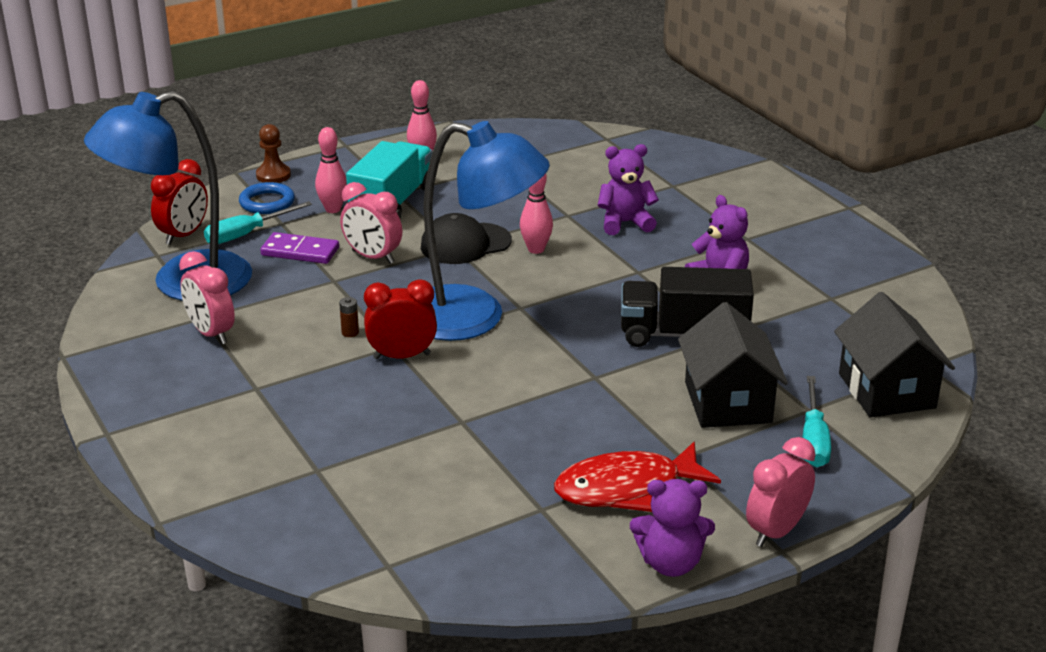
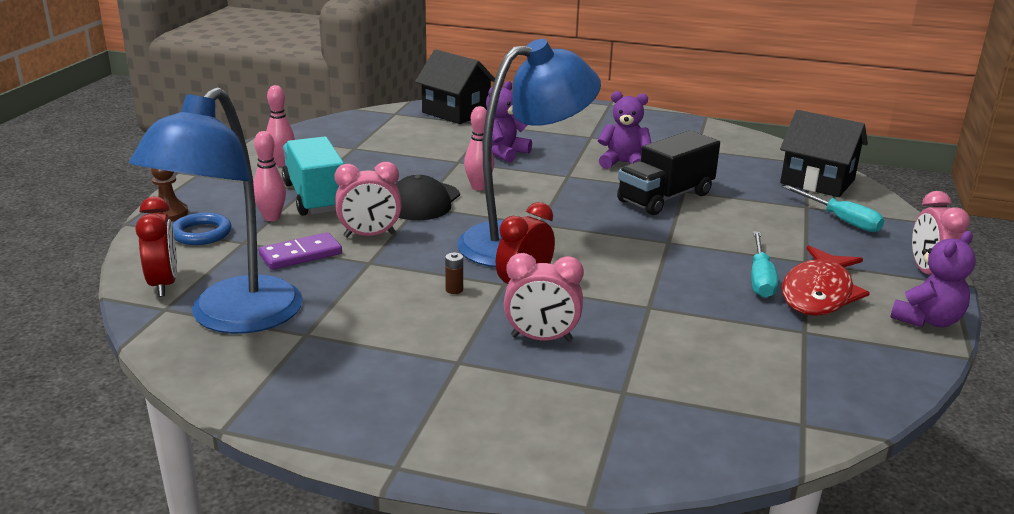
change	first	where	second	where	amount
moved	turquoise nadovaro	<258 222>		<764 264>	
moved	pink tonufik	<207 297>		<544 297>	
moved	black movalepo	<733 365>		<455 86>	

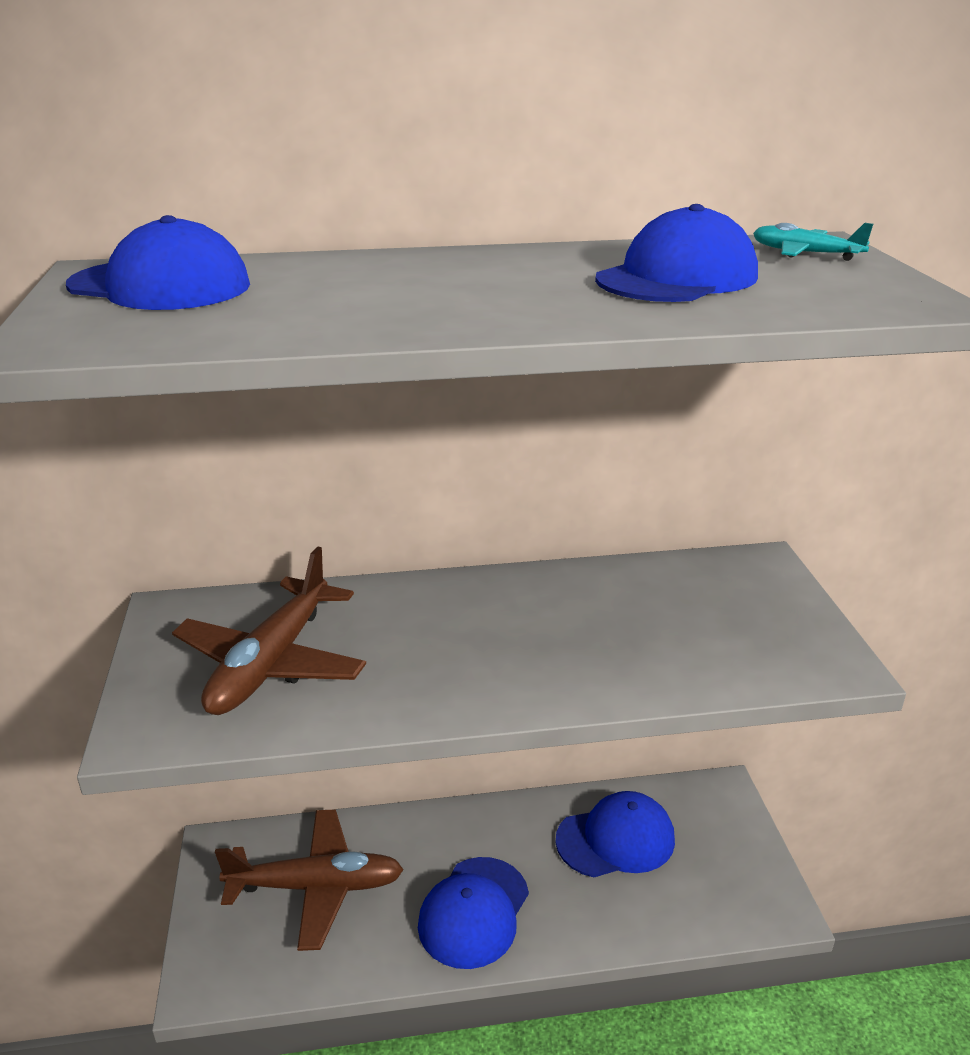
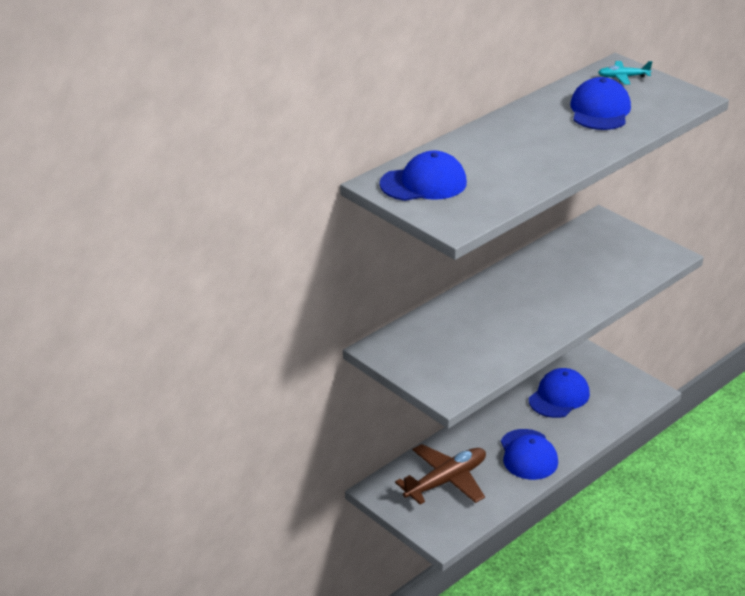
change	first	where	second	where	amount
removed	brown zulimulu	<269 630>			

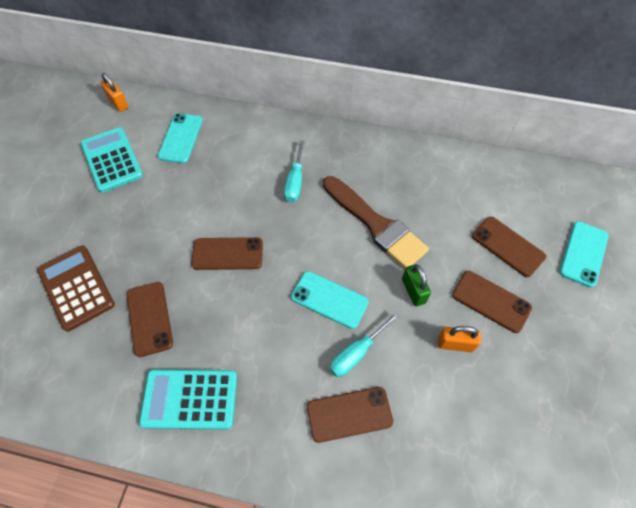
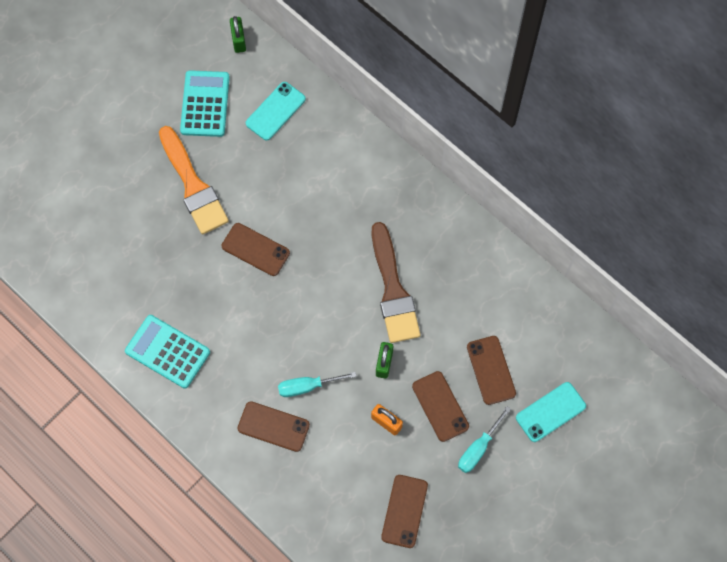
change	first	where	second	where	amount
recoloured	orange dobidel	<114 92>	green dobidel	<238 34>	
moved	turquoise nadovaro	<294 171>		<484 439>	
removed	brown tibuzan	<76 288>			
removed	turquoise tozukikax	<330 300>			
moved	brown tozukikax	<150 319>		<404 511>	
added			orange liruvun	<194 180>	

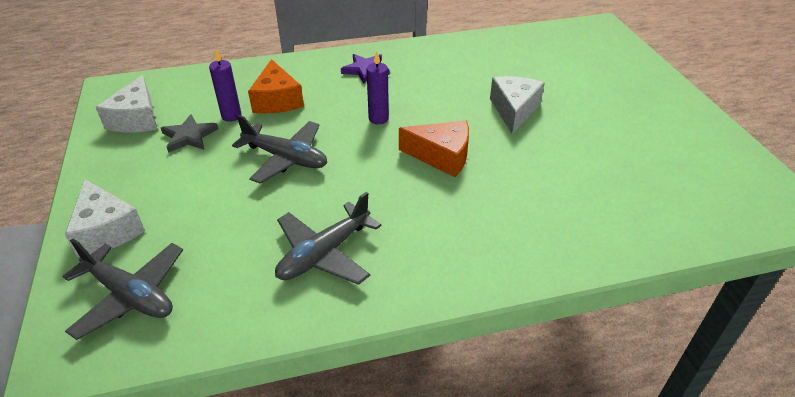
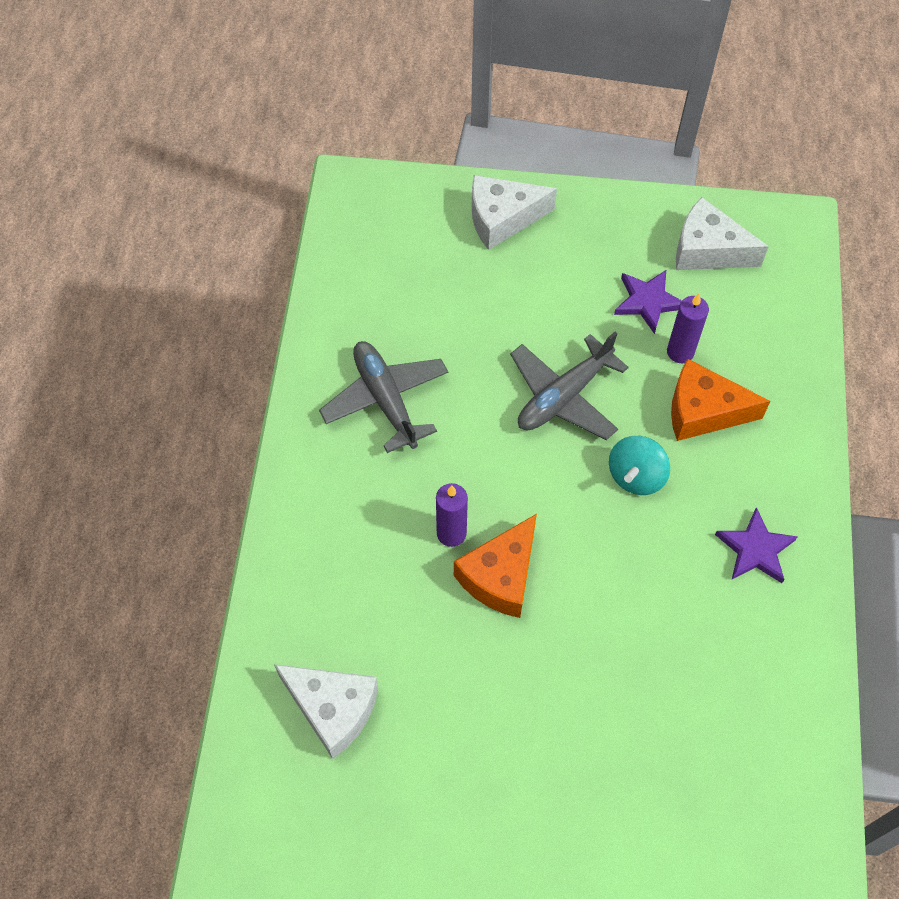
change	first	where	second	where	amount
moved	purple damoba	<378 88>		<452 515>	
moved	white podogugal	<517 105>		<326 711>	
recoloured	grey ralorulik	<189 133>	purple ralorulik	<648 302>	
removed	grey zulimulu	<122 289>			
added			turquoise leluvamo	<639 465>	

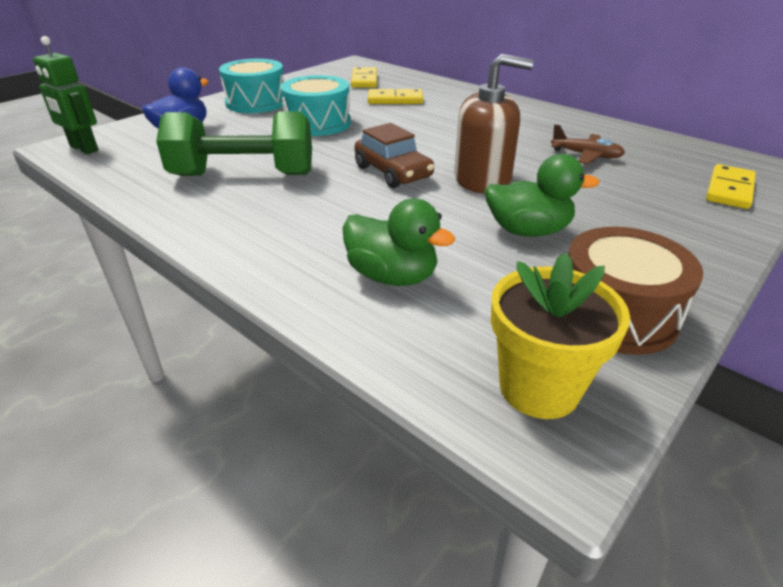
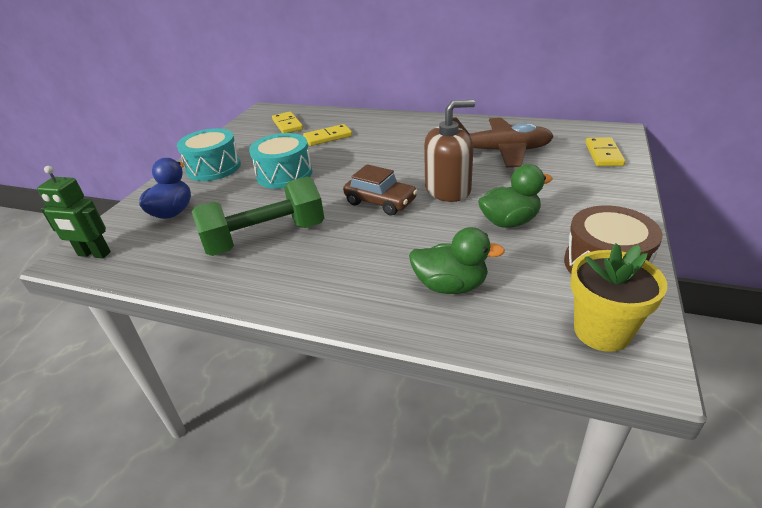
change	first	where	second	where	amount
resized	brown zulimulu	<588 144>		<503 142>	x1.95

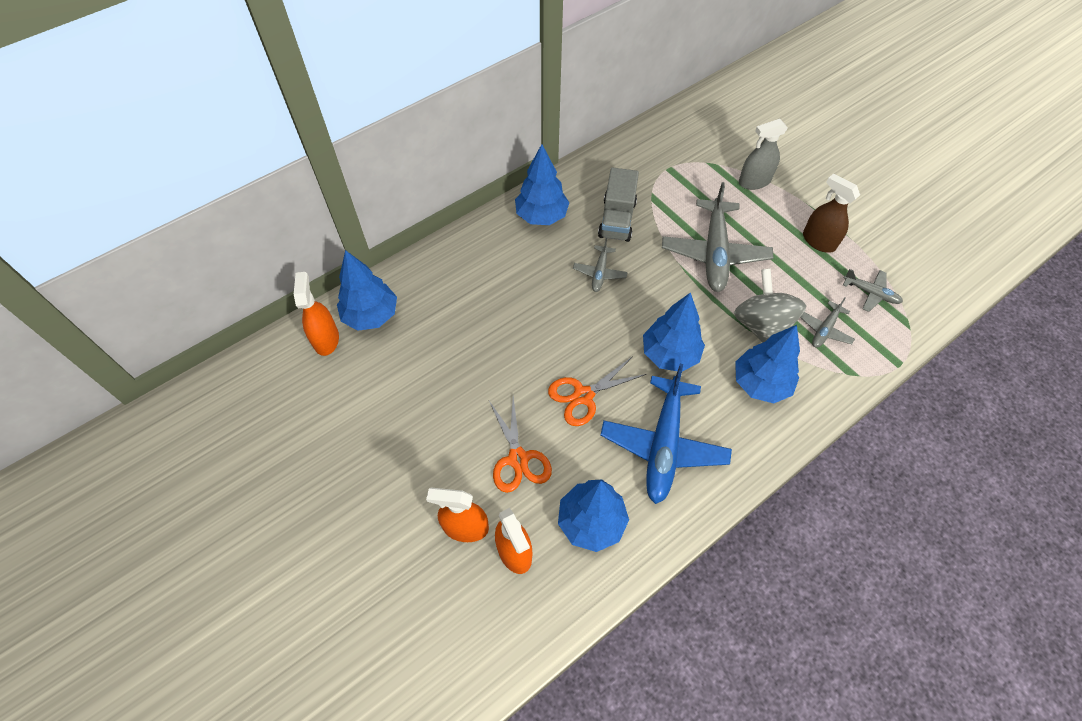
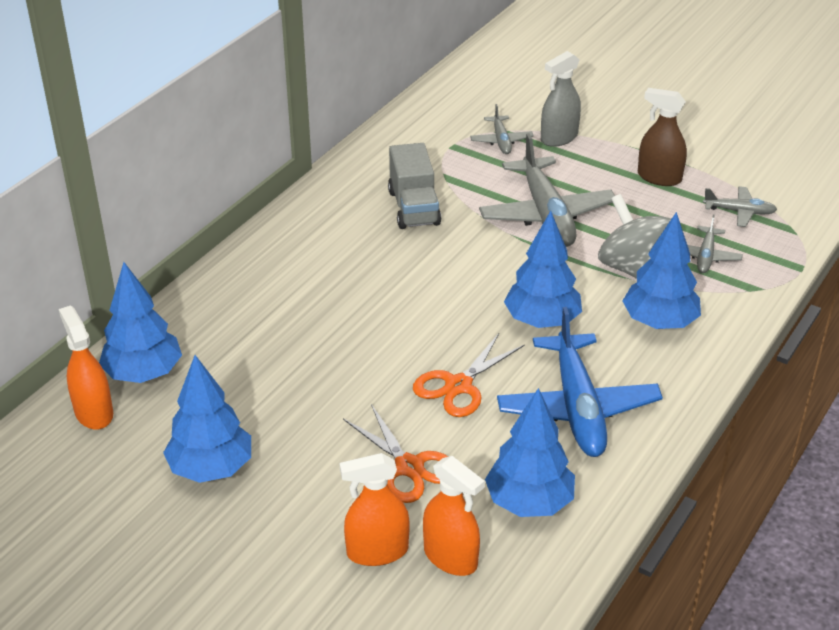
change	first	where	second	where	amount
moved	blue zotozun	<542 184>		<207 419>	
moved	grey zulimulu	<600 265>		<502 129>	

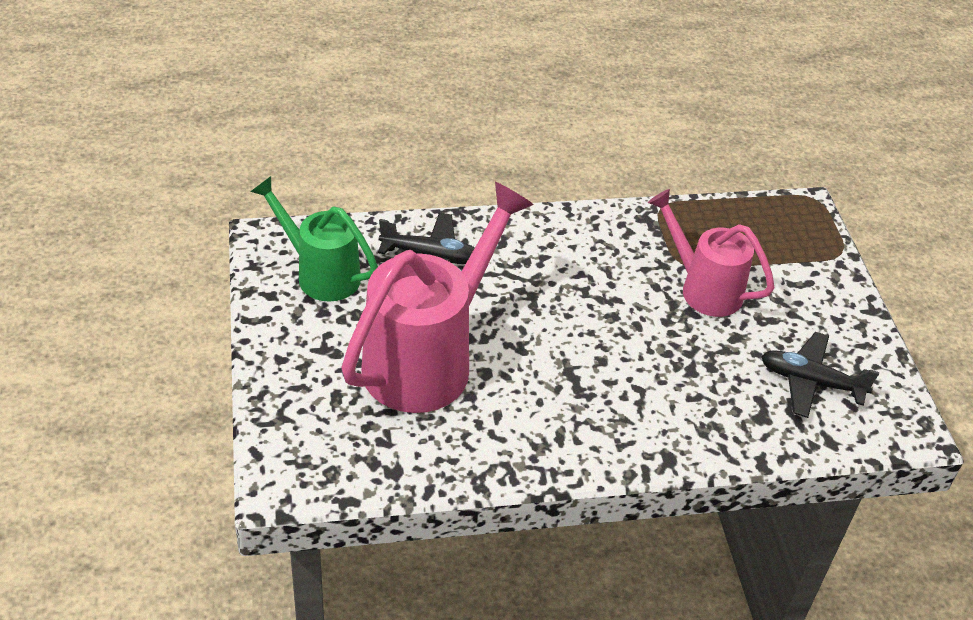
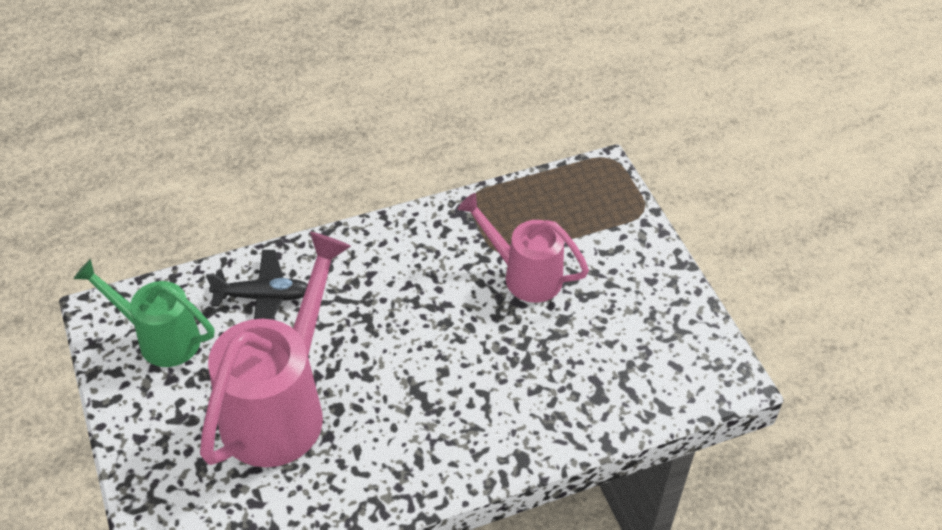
change	first	where	second	where	amount
removed	black zulimulu	<820 375>			

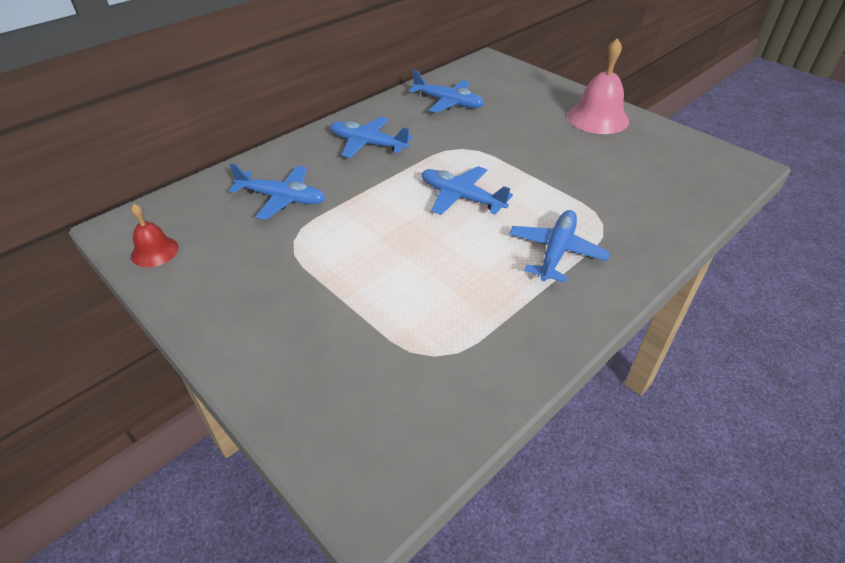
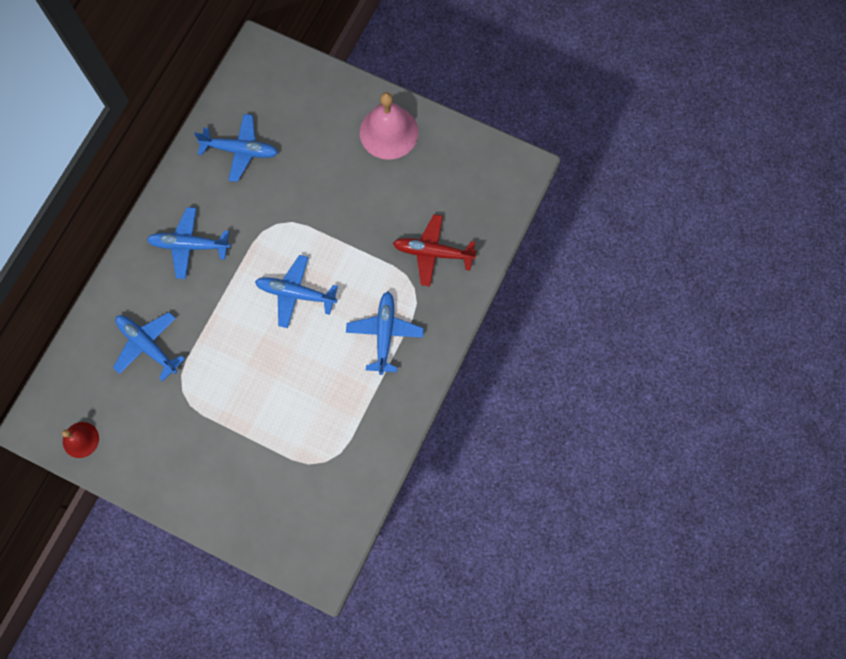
change	first	where	second	where	amount
turned	blue zulimulu	<277 192>		<149 347>	135 degrees counterclockwise
added			red zulimulu	<435 250>	

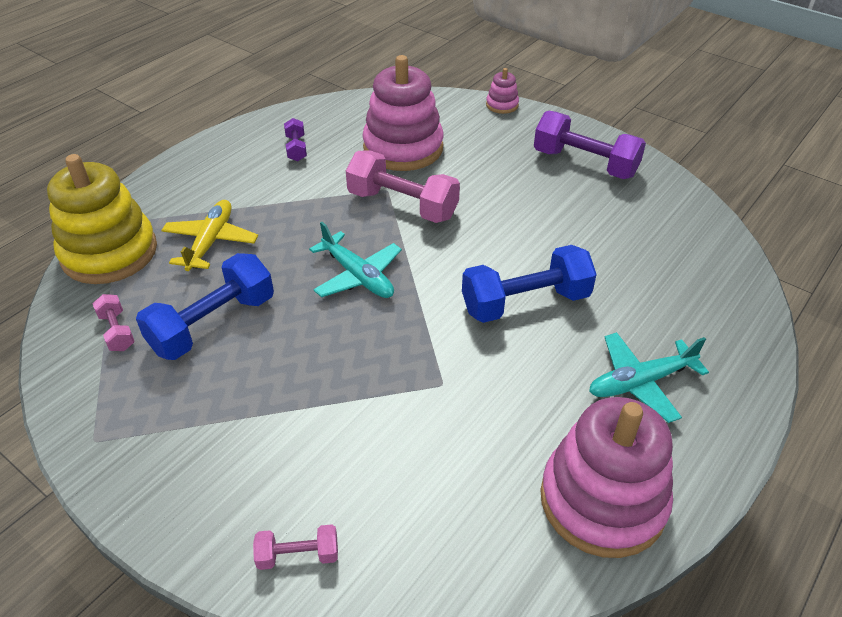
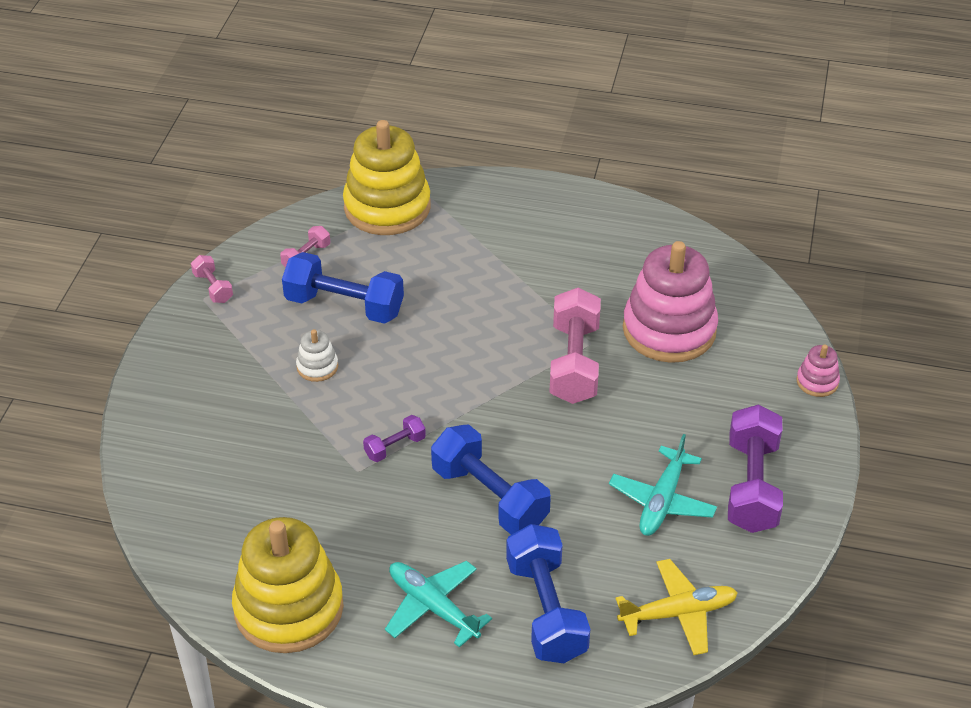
change	first	where	second	where	amount
moved	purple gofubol	<295 139>		<394 438>	
moved	yellow zulimulu	<209 235>		<677 607>	
moved	turquoise zulimulu	<355 260>		<663 485>	
recoloured	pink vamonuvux	<606 477>	yellow vamonuvux	<288 585>	
moved	pink gofubol	<295 547>		<212 279>	
added			white vamonuvux	<317 355>	
added			blue gofubol	<548 593>	

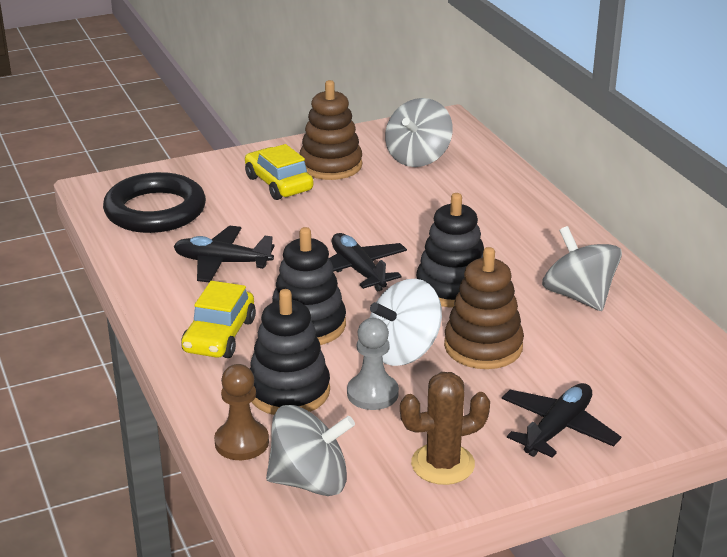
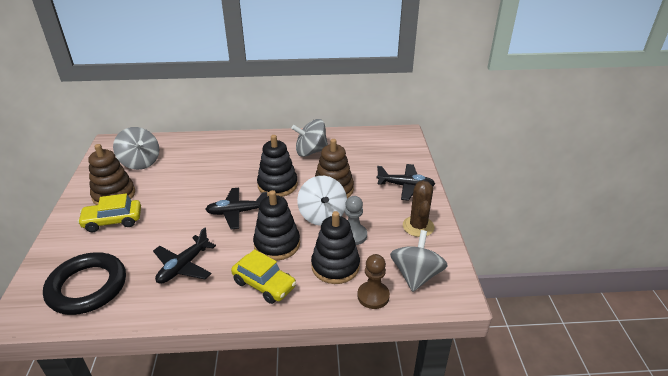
change	first	where	second	where	amount
turned	black zulimulu	<561 420>		<406 182>	135 degrees clockwise

